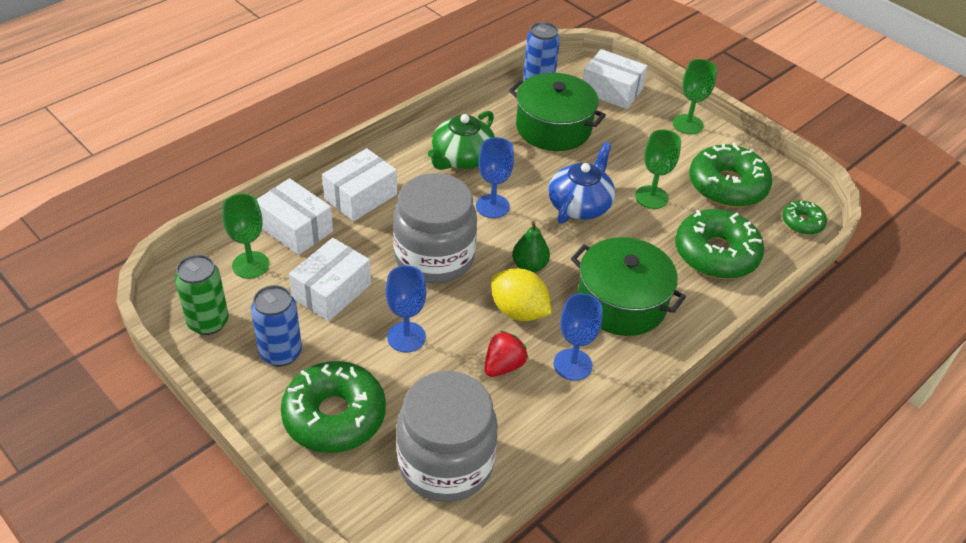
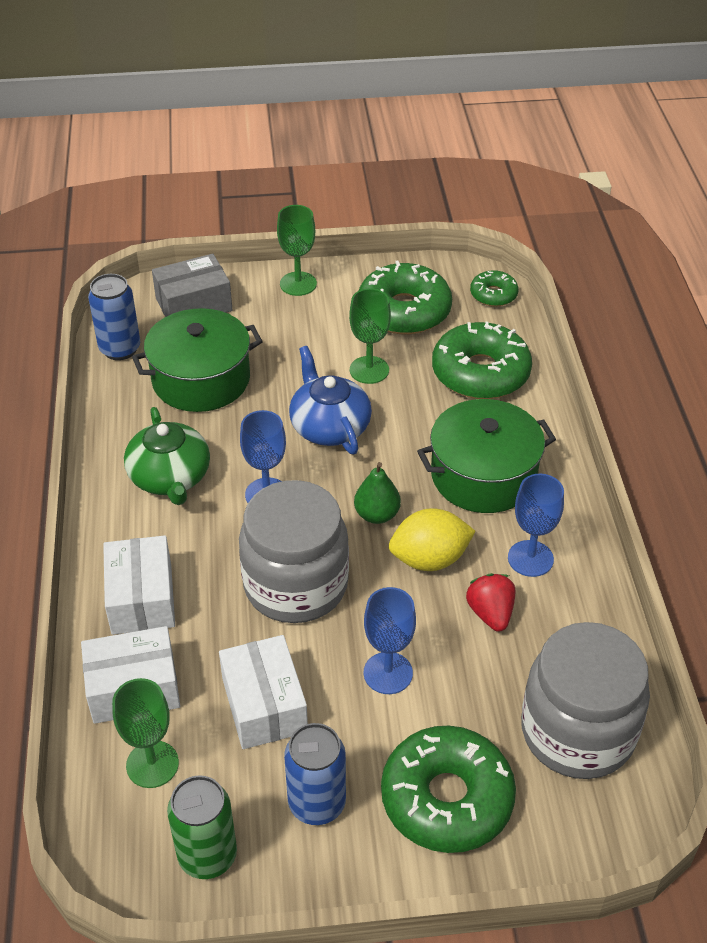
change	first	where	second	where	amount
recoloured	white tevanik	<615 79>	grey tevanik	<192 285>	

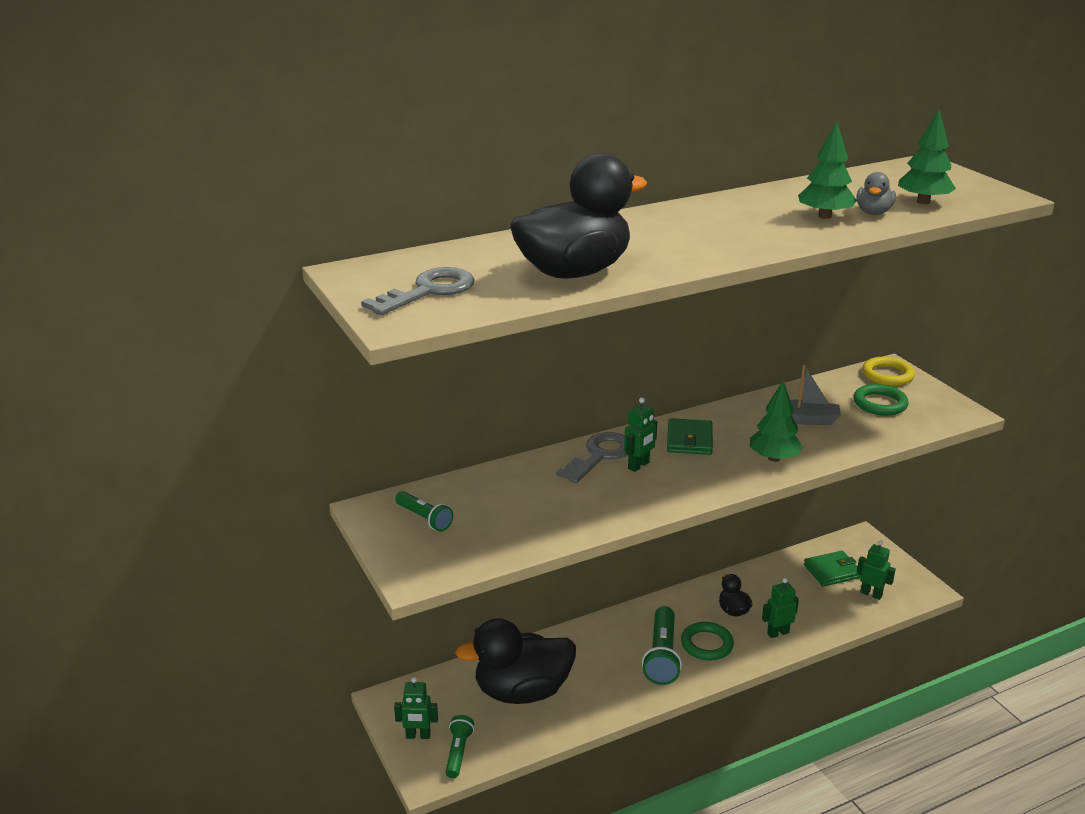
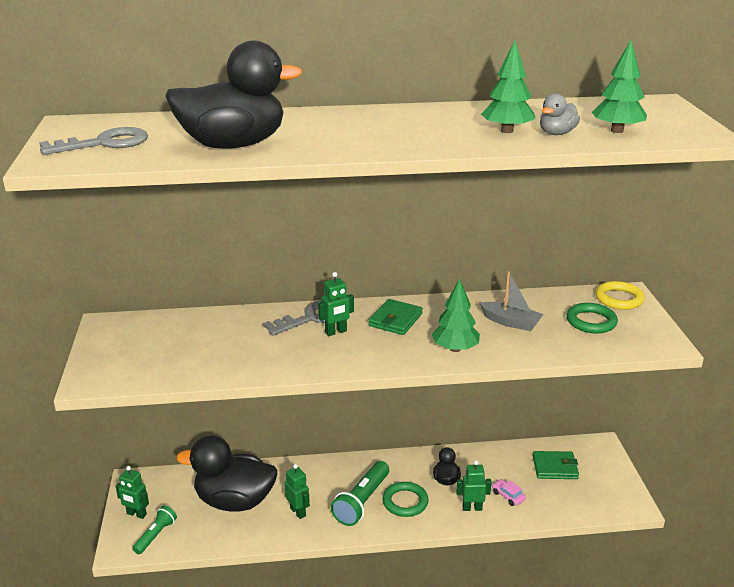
change	first	where	second	where	amount
removed	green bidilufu	<424 511>			
moved	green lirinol	<876 570>		<297 491>	
added			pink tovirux	<509 492>	

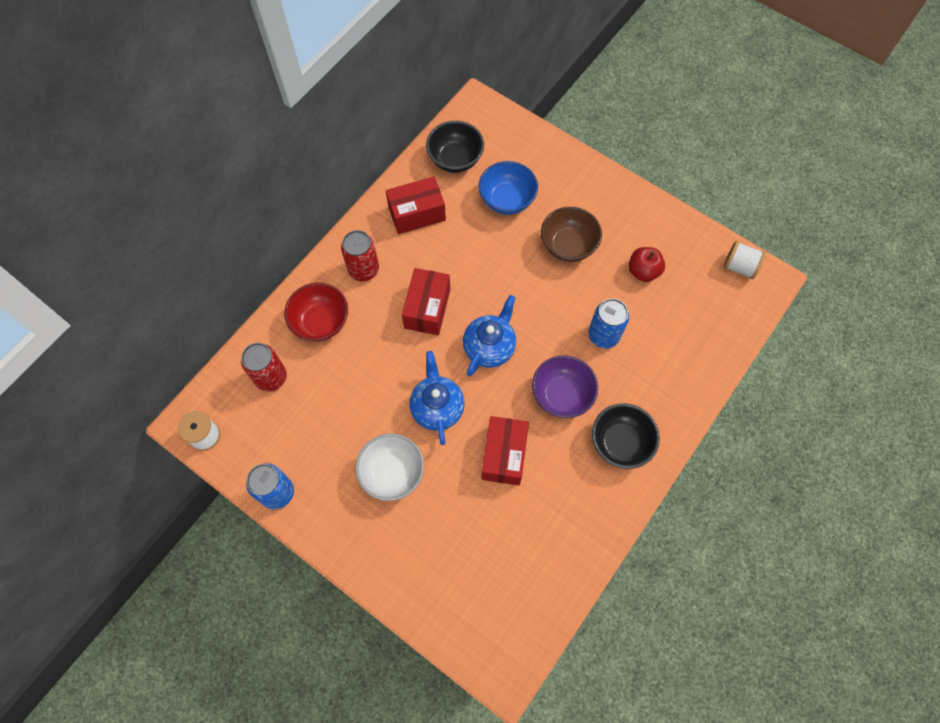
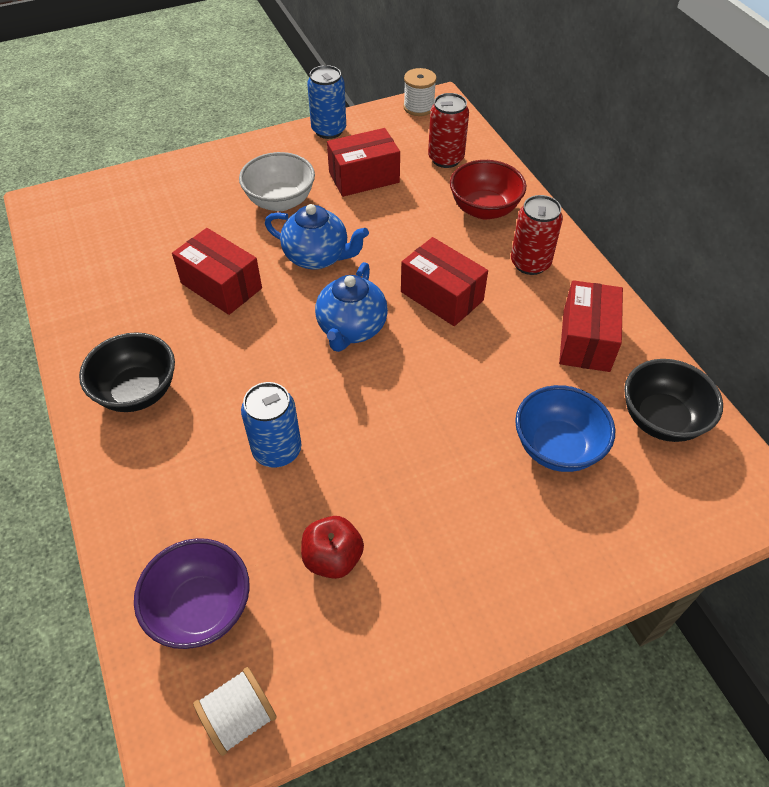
change	first	where	second	where	amount
removed	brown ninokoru	<571 234>			
turned	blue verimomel	<489 335>		<351 307>	45 degrees clockwise
moved	purple ninokoru	<565 386>		<192 593>	
added			red tevanik	<363 162>	

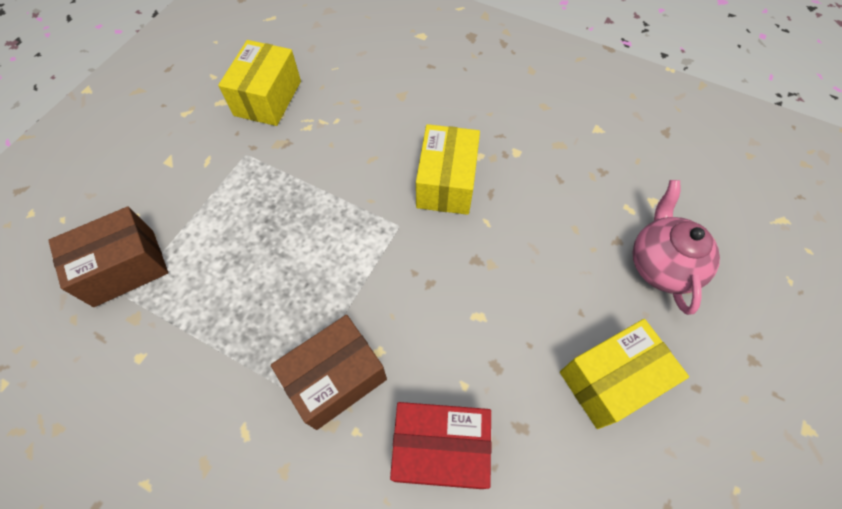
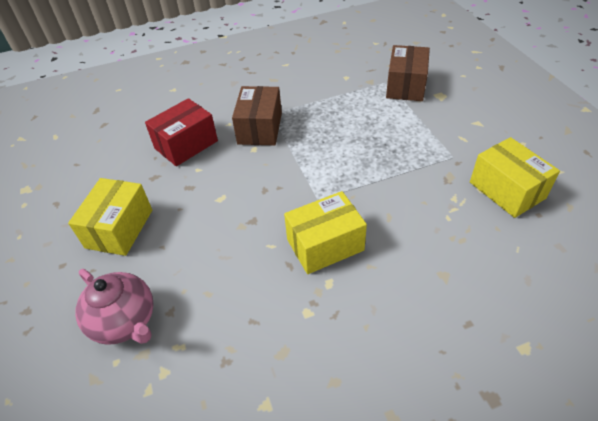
change	first	where	second	where	amount
turned	yellow tevanik	<448 169>		<325 232>	75 degrees counterclockwise

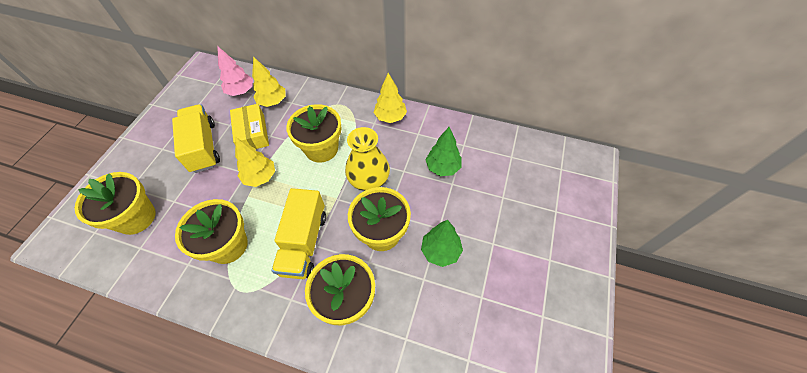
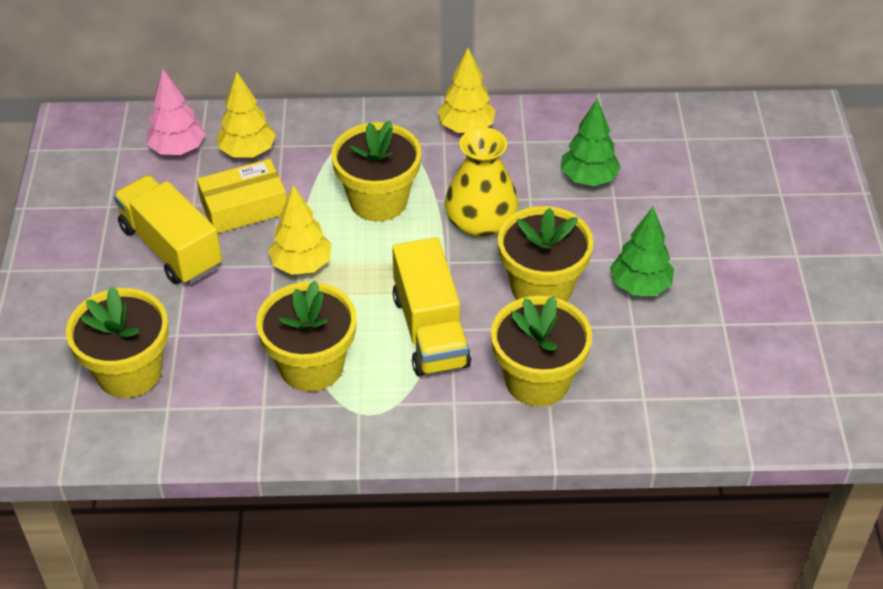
change	first	where	second	where	amount
turned	yellow tevanik	<249 126>		<242 196>	75 degrees counterclockwise

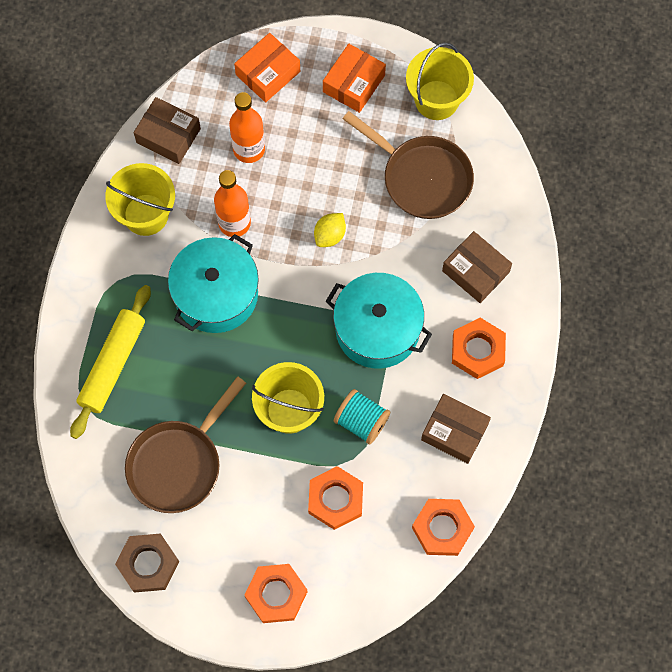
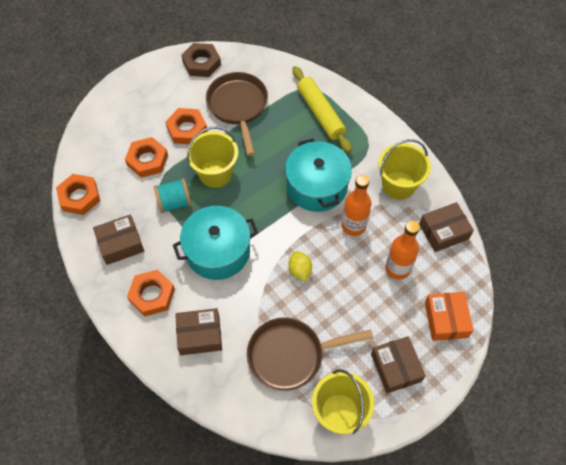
change	first	where	second	where	amount
recoloured	orange tevanik	<354 78>	brown tevanik	<398 364>	
moved	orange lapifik	<276 593>		<186 126>	

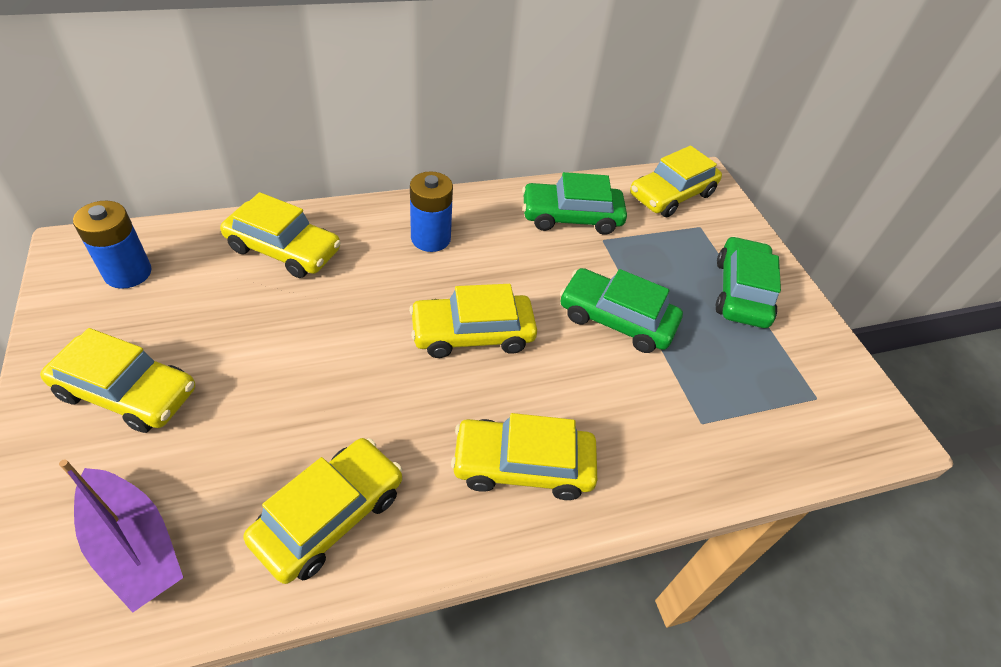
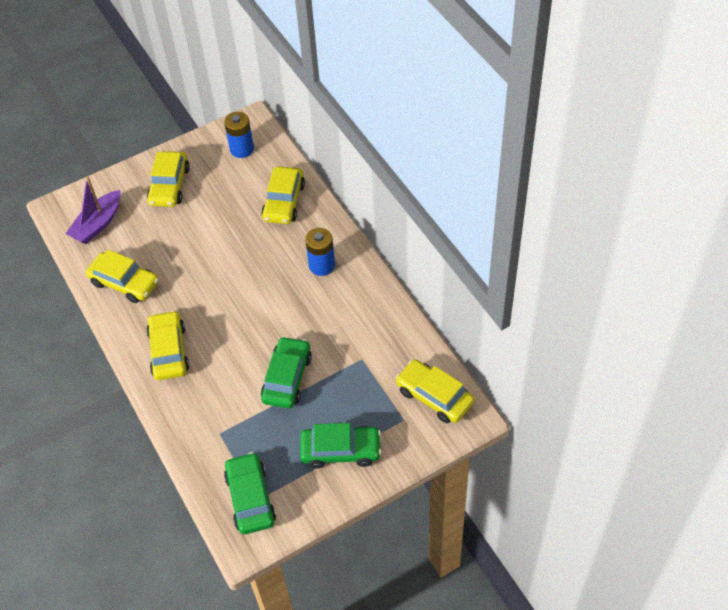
change	first	where	second	where	amount
moved	green tovirux	<574 203>		<250 493>	
removed	yellow tovirux	<473 321>			

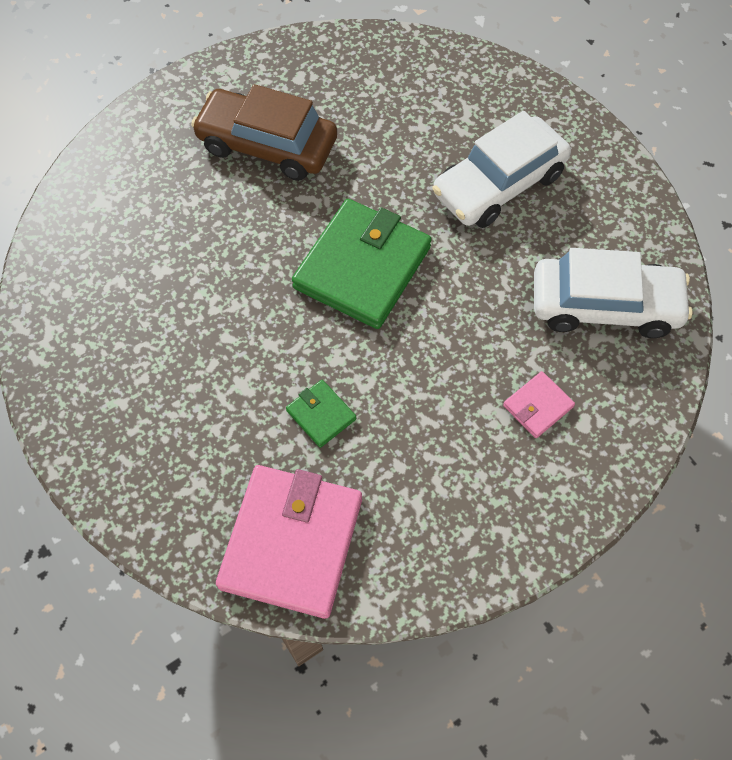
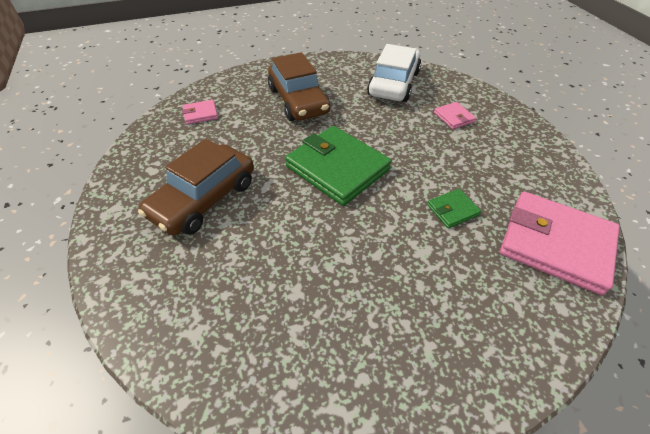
change	first	where	second	where	amount
recoloured	white tovirux	<501 169>	brown tovirux	<299 86>	
added			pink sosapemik	<200 112>	

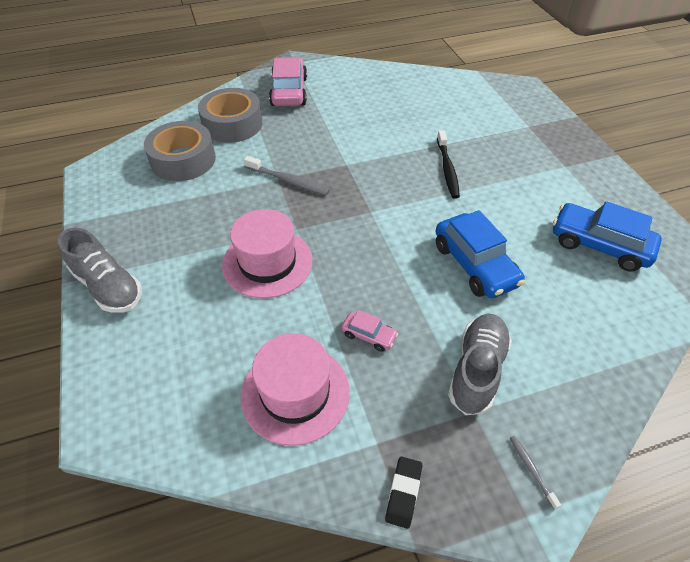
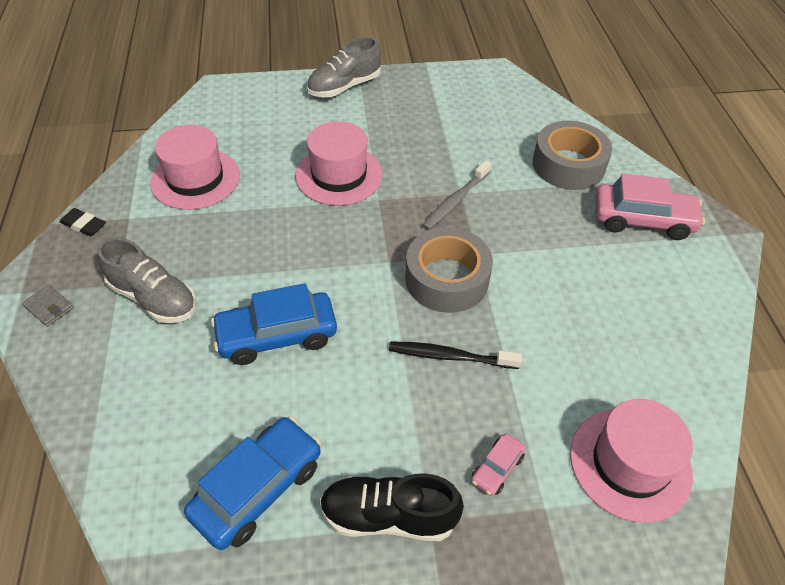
change	first	where	second	where	amount
moved	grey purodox	<180 151>		<449 270>	
moved	pink tovirux	<369 331>		<498 464>	
replaced	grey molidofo	<535 472>	grey sosapemik	<48 306>	
added			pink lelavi	<631 461>	
added			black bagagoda	<392 507>	

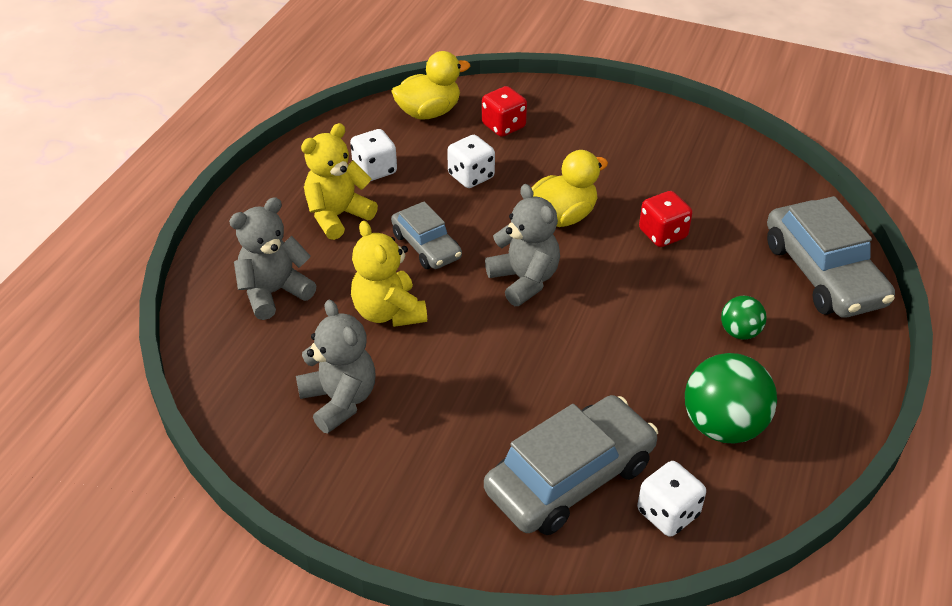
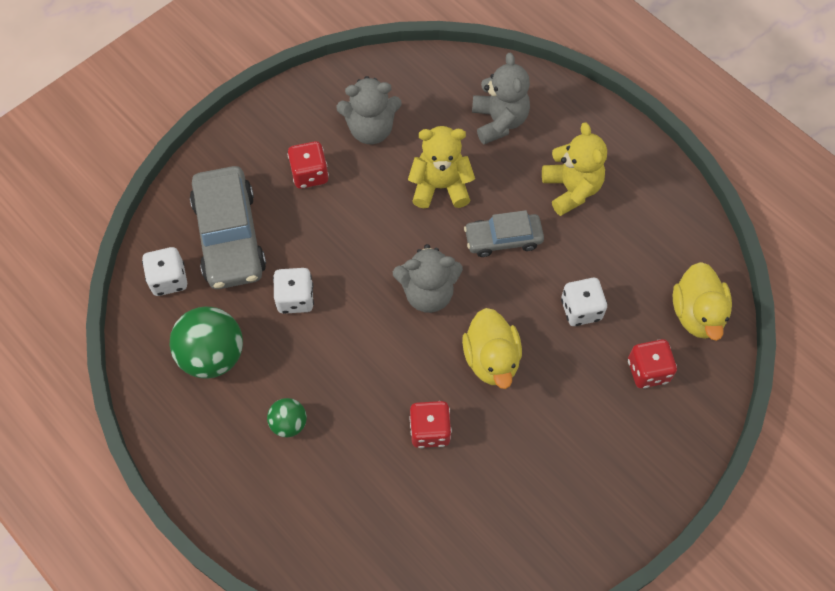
change	first	where	second	where	amount
moved	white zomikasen	<373 155>		<293 291>	
removed	grey tovirux	<831 257>			
added			red zomikasen	<308 165>	

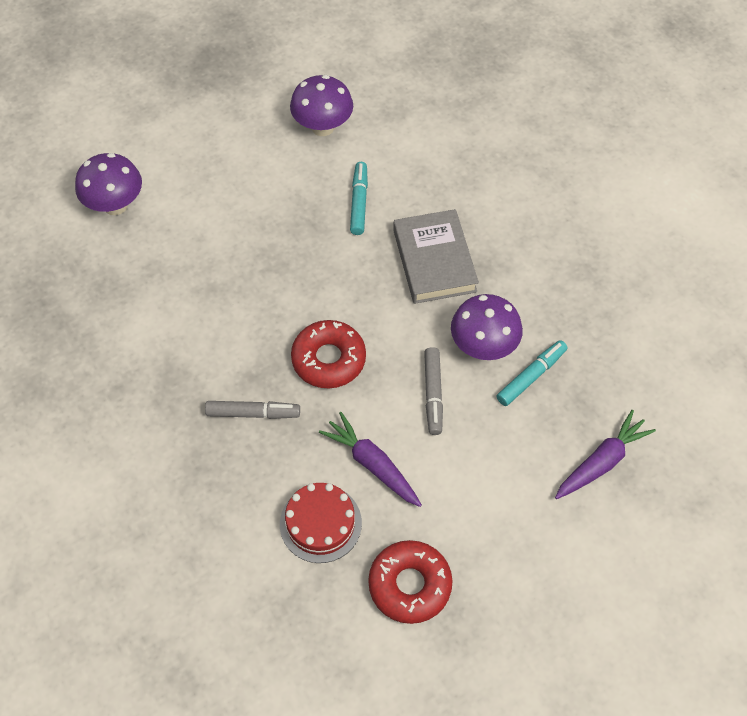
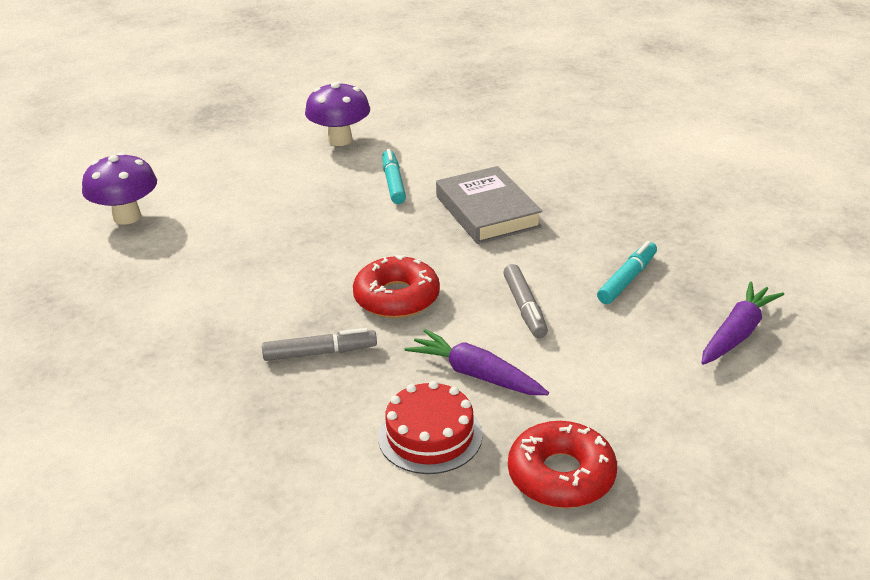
change	first	where	second	where	amount
removed	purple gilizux	<487 327>			

